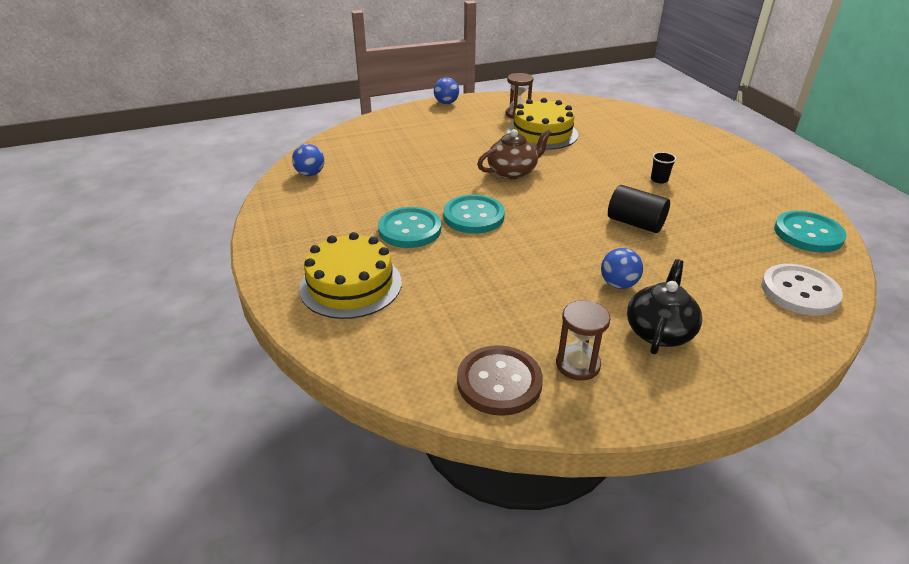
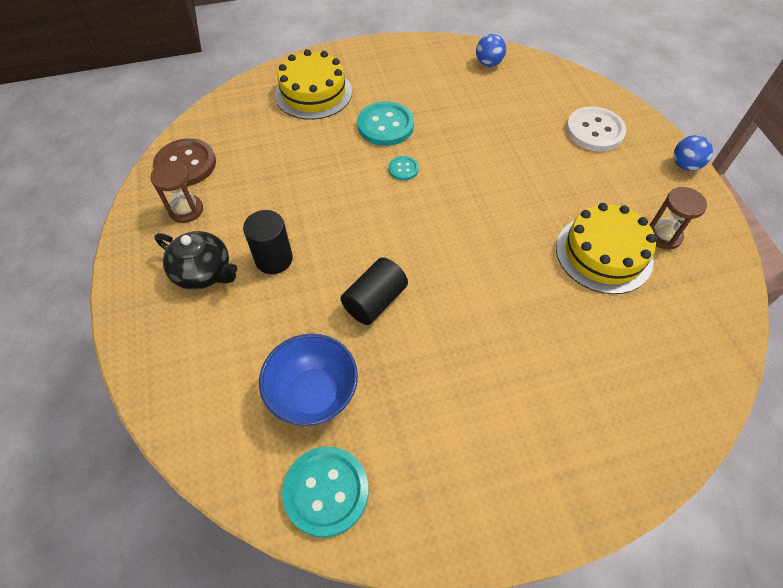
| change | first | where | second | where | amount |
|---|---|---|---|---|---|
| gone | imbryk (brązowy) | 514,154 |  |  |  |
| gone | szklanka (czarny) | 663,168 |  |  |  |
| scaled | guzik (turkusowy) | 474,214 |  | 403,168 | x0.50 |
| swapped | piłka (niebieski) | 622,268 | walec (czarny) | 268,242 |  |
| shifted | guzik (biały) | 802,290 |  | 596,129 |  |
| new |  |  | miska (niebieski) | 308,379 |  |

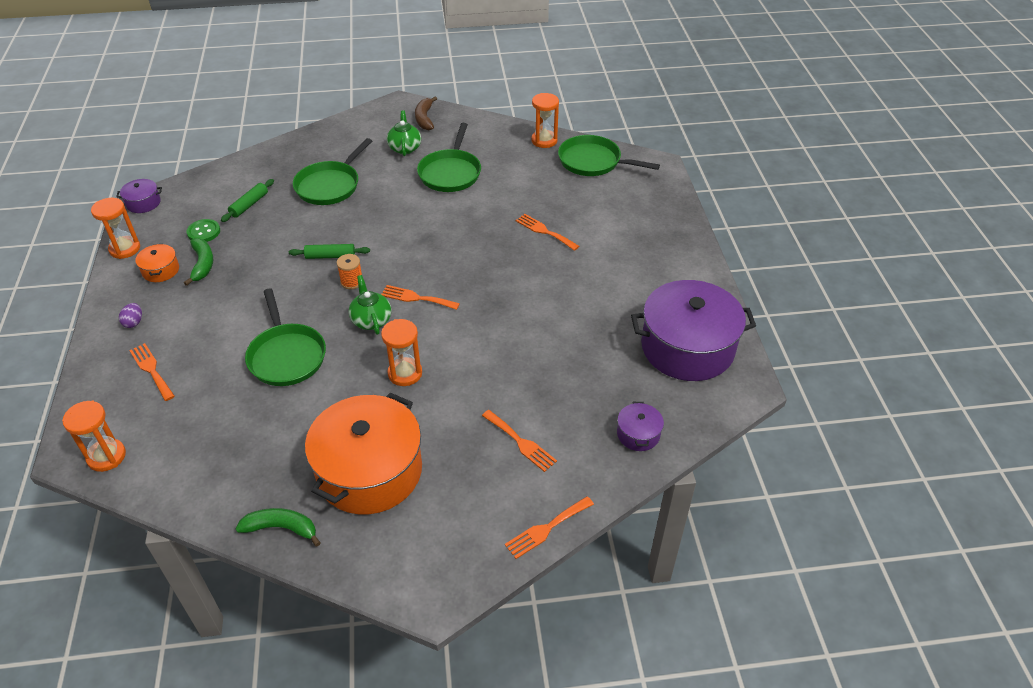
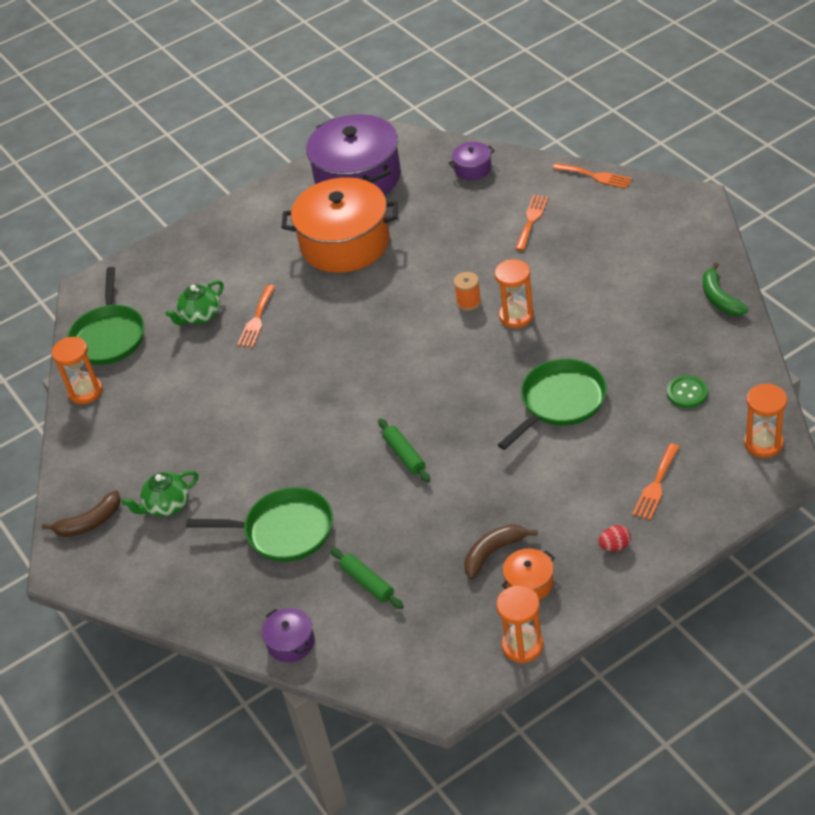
| change | first | where | second | where | amount |
|---|---|---|---|---|---|
| gone | patelnia (zielony) | 449,157 |  |  |  |
| shifted | garnek (fioletowy) | 139,196 |  | 288,635 |  |
| rotated | wałek do ciasta (zielony) | 247,200 |  | 367,578 | 45 degrees clockwise |
| shifted | guzik (zielony) | 203,230 |  | 687,391 |  |
| repainted | banan (zielony) | 198,262 | banan (brązowy) | 501,551 |  |
| shifted | szpulka (pomarańczowy) | 349,271 |  | 467,291 |  |
| shifted | imbryk (zielony) | 370,305 |  | 194,302 |  |
| gone | widelec (pomarańczowy) | 420,297 |  |  |  |
| repainted | jajko (fioletowy) | 130,315 | jajko (czerwony) | 614,538 |  |
| shifted | garnek (pomarańczowy) | 363,454 |  | 340,225 |  |

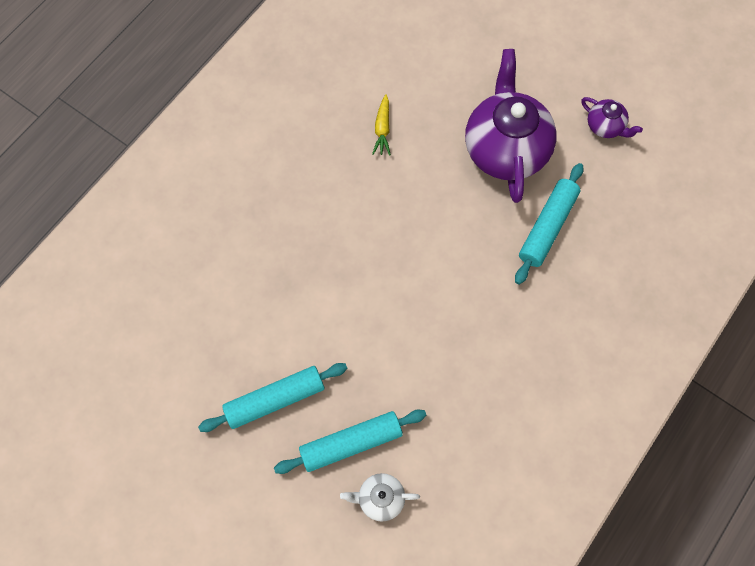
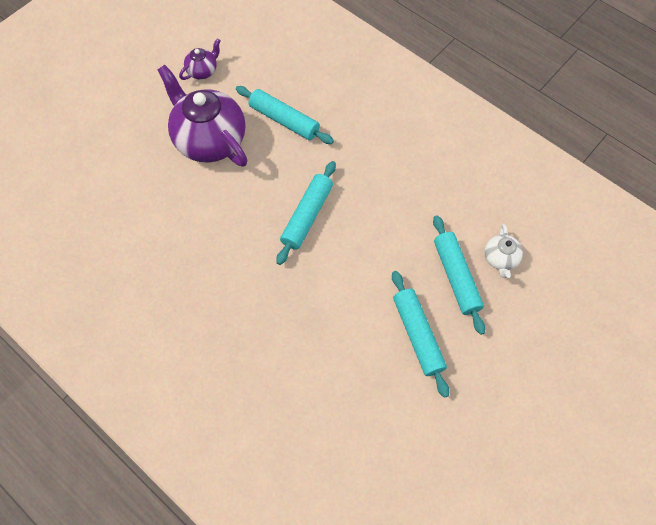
| change | first | where | second | where | amount |
|---|---|---|---|---|---|
| rotated | imbryk (fioletowy) | 511,126 |  | 203,115 | 45 degrees clockwise |
| gone | marchewka (żółty) | 381,125 |  |  |  |
| new |  |  | wałek do ciasta (turkusowy) | 306,213 |  |

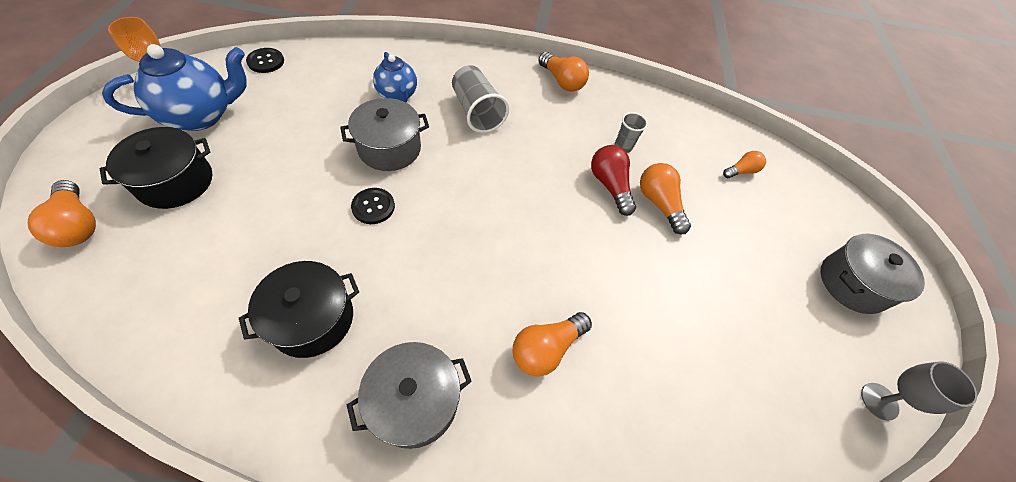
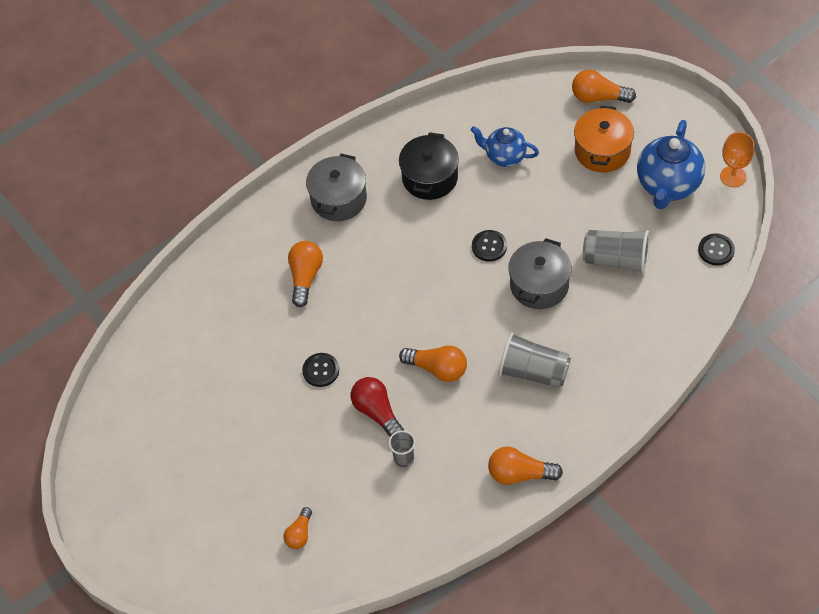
| change | first | where | second | where | amount |
|---|---|---|---|---|---|
| shifted | imbryk (niebieski) | 395,77 |  | 505,146 |  |
| repainted | garnek (czarny) | 155,168 | garnek (pomarańczowy) | 604,139 |  |
| rotated | żarówka (czerwony) | 613,180 |  | 377,407 | 150 degrees counterclockwise |
| shifted | żarówka (pomarańczowy) | 665,198 |  | 433,363 |  |
| gone | garnek (szary) | 872,274 |  |  |  |
| gone | kielich (szary) | 919,391 |  |  |  |
| new |  |  | szklanka (szary) | 616,252 |  |
| new |  |  | guzik (czarny) | 320,370 |  |

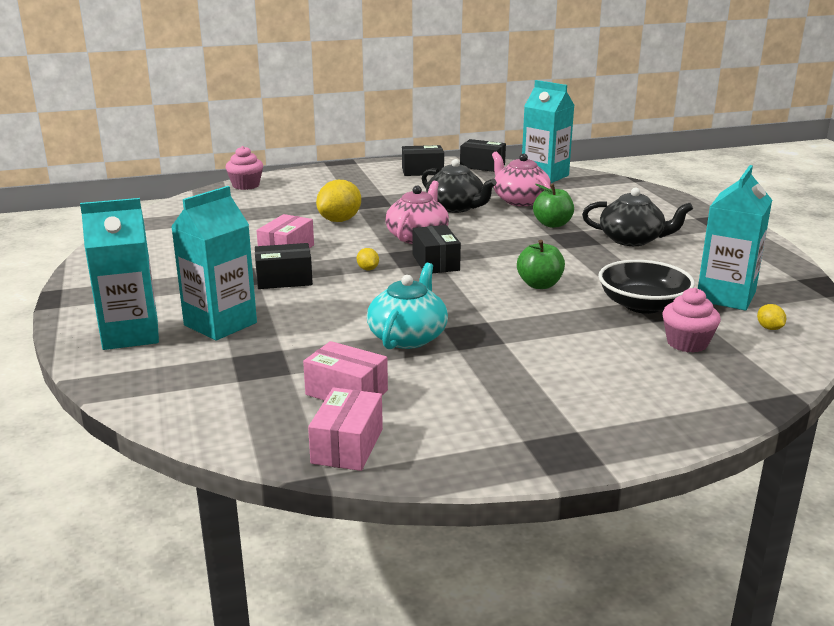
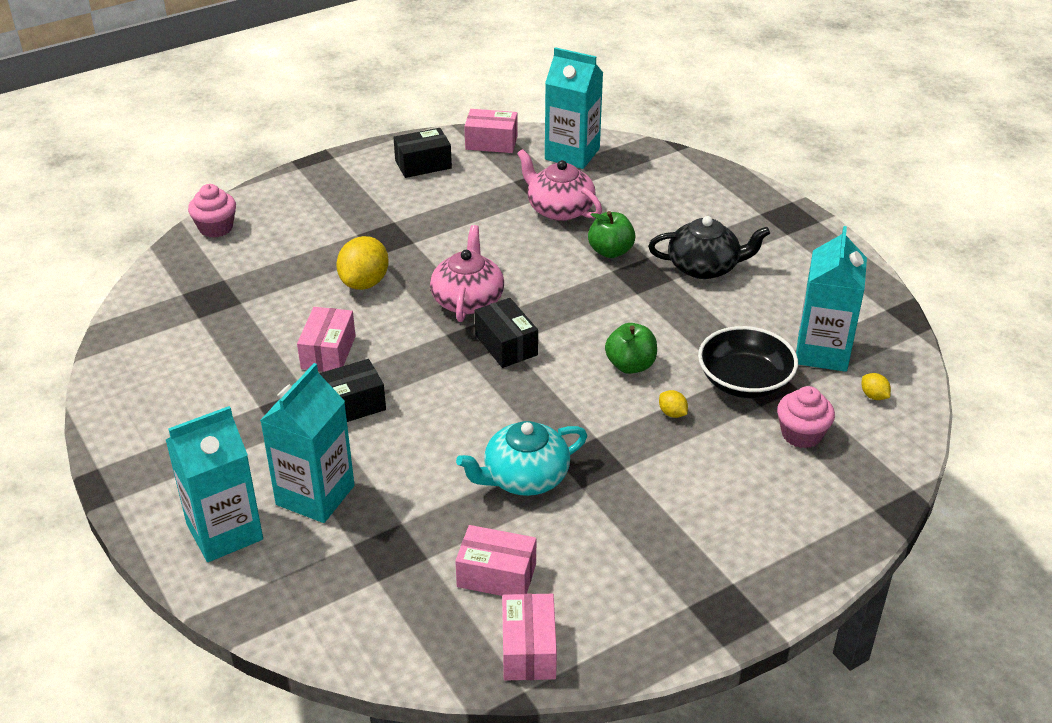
| change | first | where | second | where | amount |
|---|---|---|---|---|---|
| repainted | pudełko (czarny) | 483,155 | pudełko (różowy) | 491,131 |  |
| gone | imbryk (czarny) | 459,186 |  |  |  |
| shifted | cytryna (żółty) | 368,259 |  | 673,404 |  |
| rotated | imbryk (turkusowy) | 407,306 |  | 521,458 | 120 degrees counterclockwise |

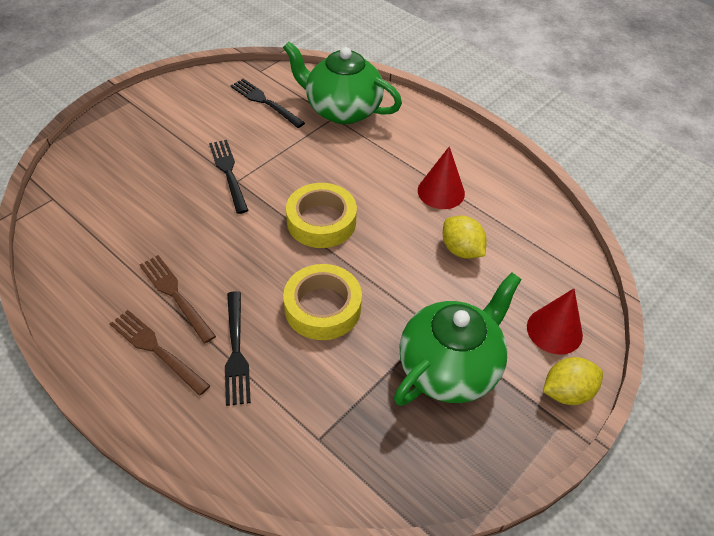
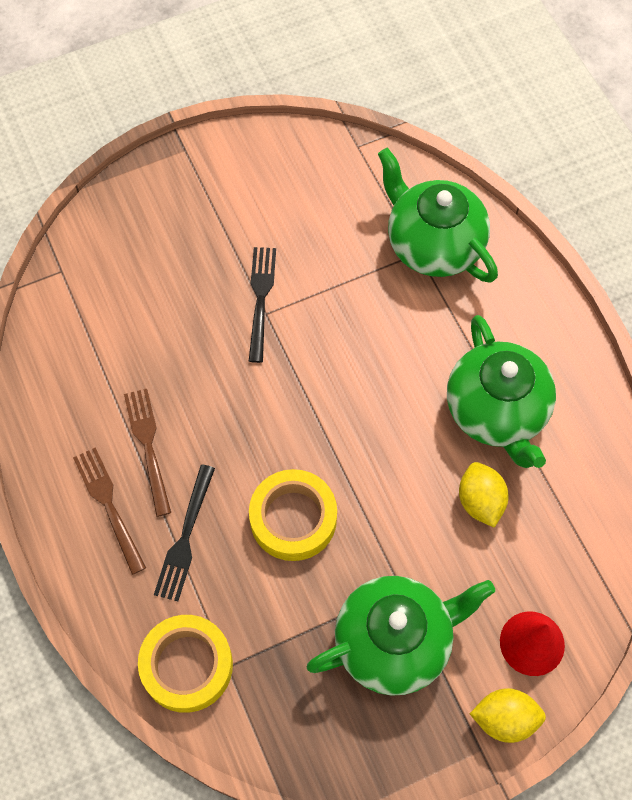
| change | first | where | second | where | amount |
|---|---|---|---|---|---|
| gone | widelec (czarny) | 267,103 |  |  |  |
| swapped | stożek (czerwony) | 441,177 | imbryk (zielony) | 501,391 |  |
| shifted | taśma klejąca (żółty) | 321,215 |  | 185,664 |  |

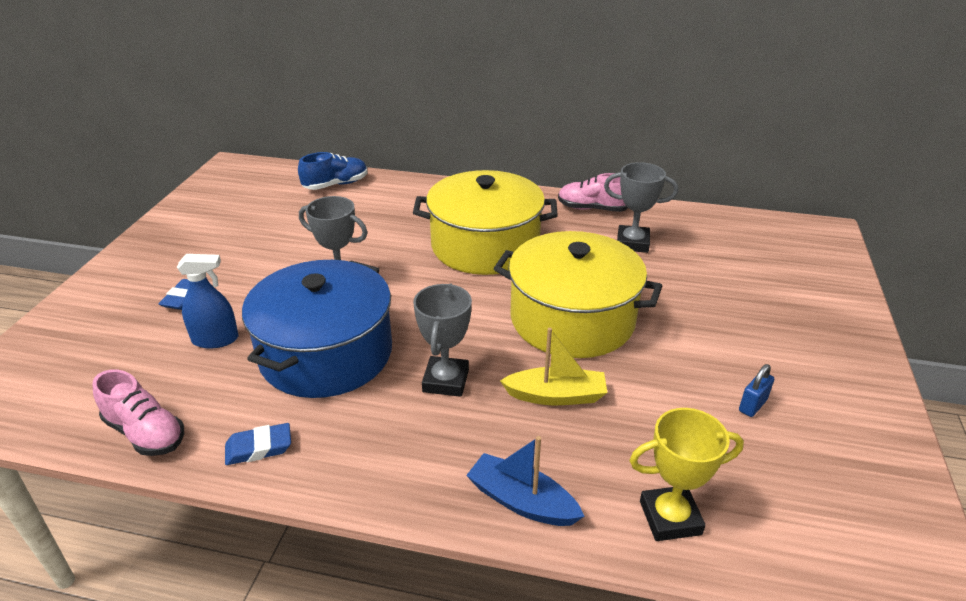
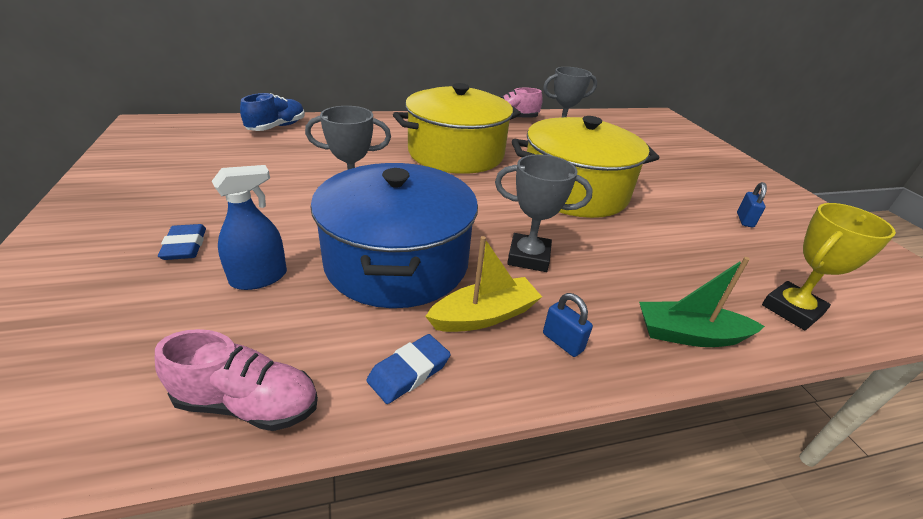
| change | first | where | second | where | amount |
|---|---|---|---|---|---|
| rotated | puchar (szary) | 442,340 |  | 544,213 | 60 degrees counterclockwise |
| shifted | łódka (żółty) | 553,366 |  | 483,284 |  |
| repainted | łódka (niebieski) | 525,481 | łódka (zielony) | 702,302 |  |
| new |  |  | kłódka (niebieski) | 568,325 |  |

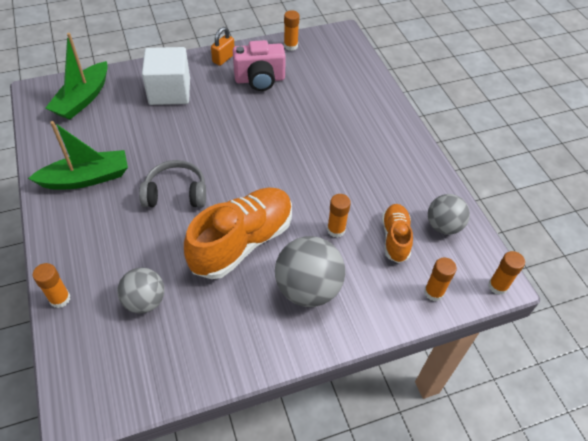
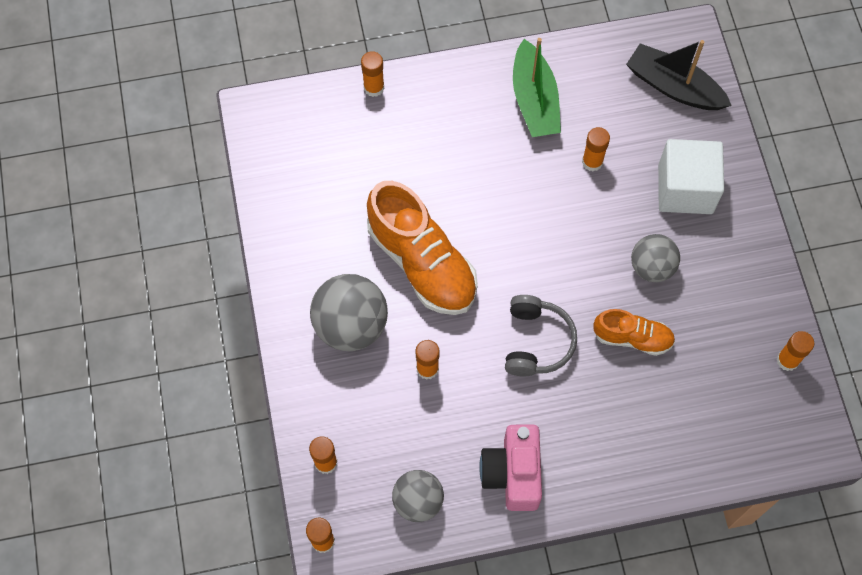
| change | first | where | second | where | amount |
|---|---|---|---|---|---|
| gone | kłódka (pomarańczowy) | 222,46 |  |  |  |
| repainted | łódka (zielony) | 77,76 | łódka (czarny) | 679,75 |  |
| shifted | aparat fotograficzny (różowy) | 259,65 |  | 510,467 |  |
| shifted | słuchawki (szary) | 172,183 |  | 541,336 |  |
| shifted | but (pomarańczowy) | 397,233 |  | 634,332 |  |
| shifted | piłka (szary) | 140,290 |  | 655,258 |  |
| new |  |  | klej w sztyfcie (pomarańczowy) | 596,149 |  |

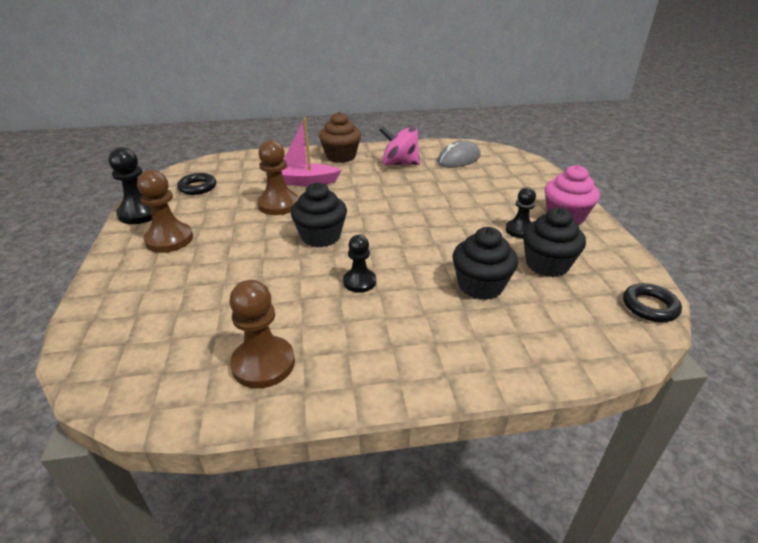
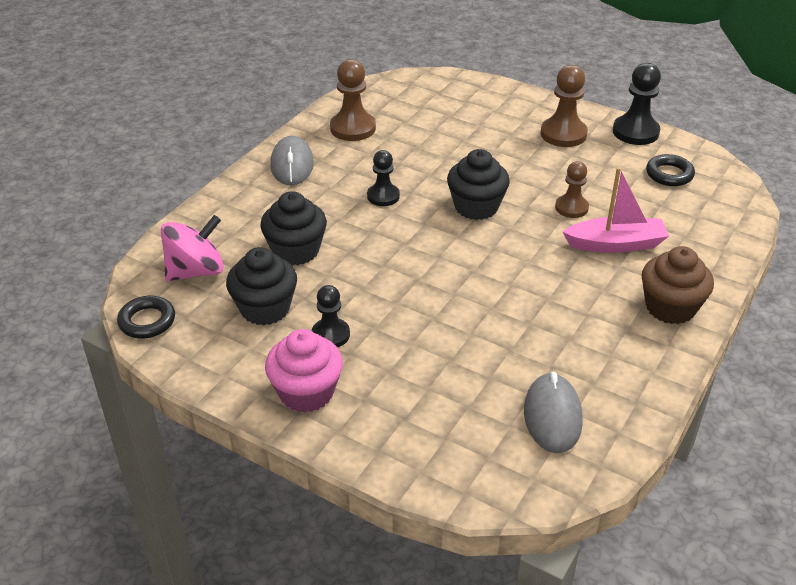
| change | first | where | second | where | amount |
|---|---|---|---|---|---|
| rotated | łódka (różowy) | 304,151 |  | 616,210 | 45 degrees clockwise |
| shifted | bączek (różowy) | 399,145 |  | 192,248 |  |
| scaled | pionek (brązowy) | 278,177 |  | 572,189 | x0.65 |
| new |  |  | myszka (szary) | 292,160 |  |

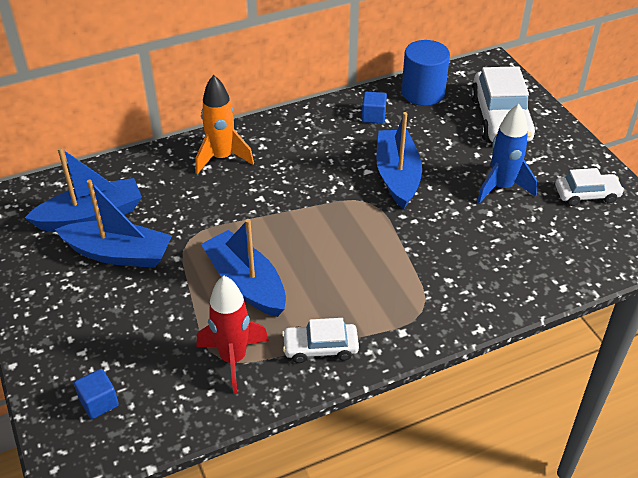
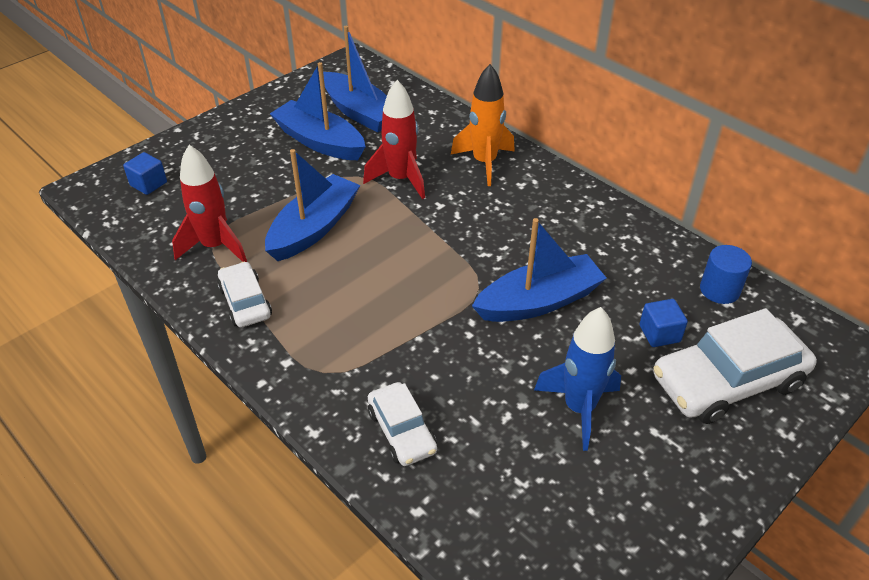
| change | first | where | second | where | amount |
|---|---|---|---|---|---|
| scaled | walec (niebieski) | 426,73 |  | 726,274 | x0.64 |
| shifted | sześcian (niebieski) | 374,108 |  | 664,323 |  |
| shifted | samochód (biały) | 589,187 |  | 402,424 |  |
| rotated | łódka (niebieski) | 113,224 |  | 318,111 | 135 degrees clockwise |
| new |  |  | rakieta (czerwony) | 394,139 |  |

